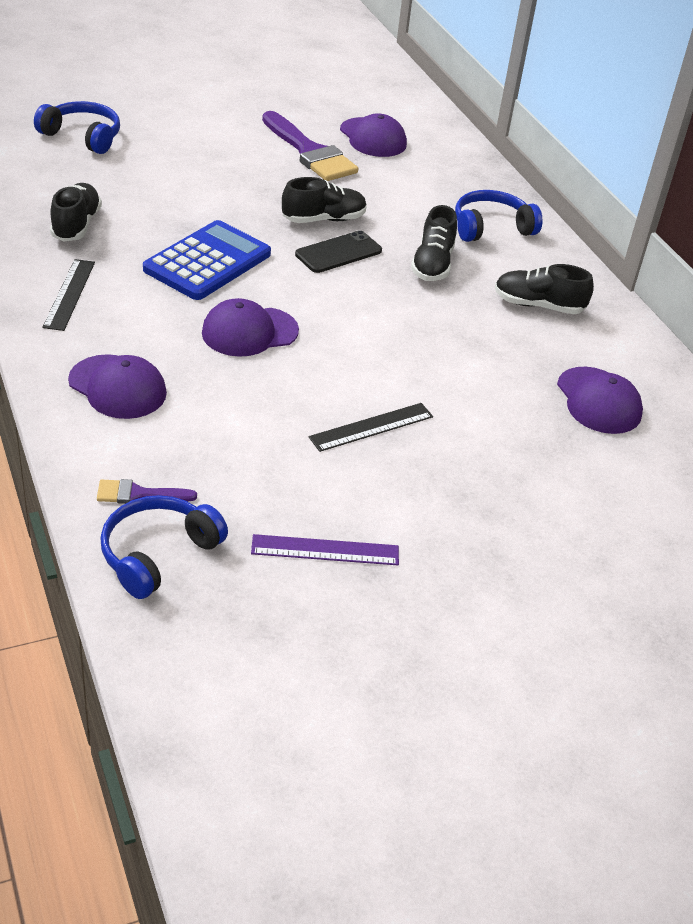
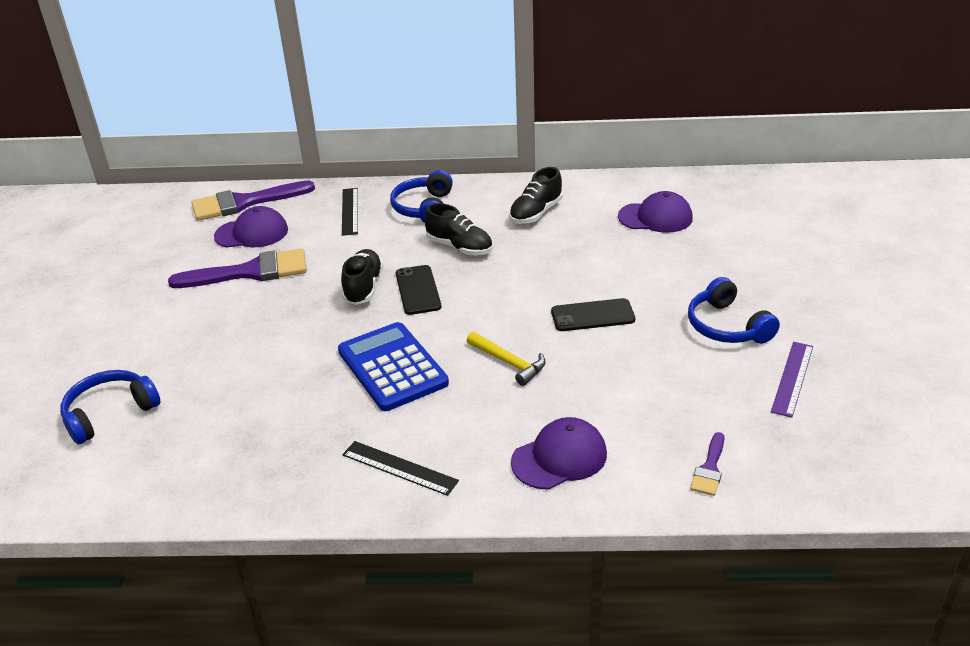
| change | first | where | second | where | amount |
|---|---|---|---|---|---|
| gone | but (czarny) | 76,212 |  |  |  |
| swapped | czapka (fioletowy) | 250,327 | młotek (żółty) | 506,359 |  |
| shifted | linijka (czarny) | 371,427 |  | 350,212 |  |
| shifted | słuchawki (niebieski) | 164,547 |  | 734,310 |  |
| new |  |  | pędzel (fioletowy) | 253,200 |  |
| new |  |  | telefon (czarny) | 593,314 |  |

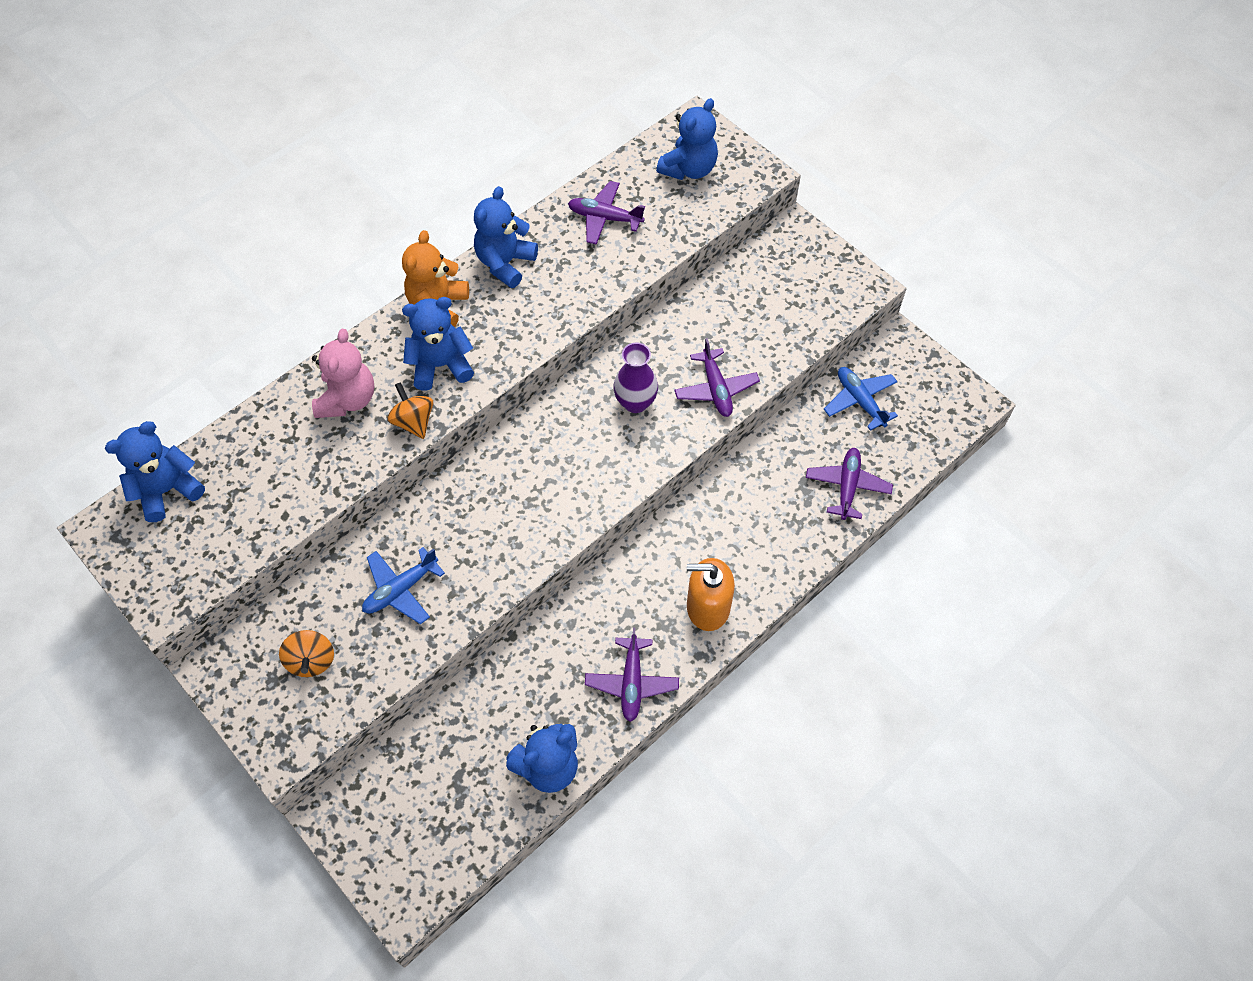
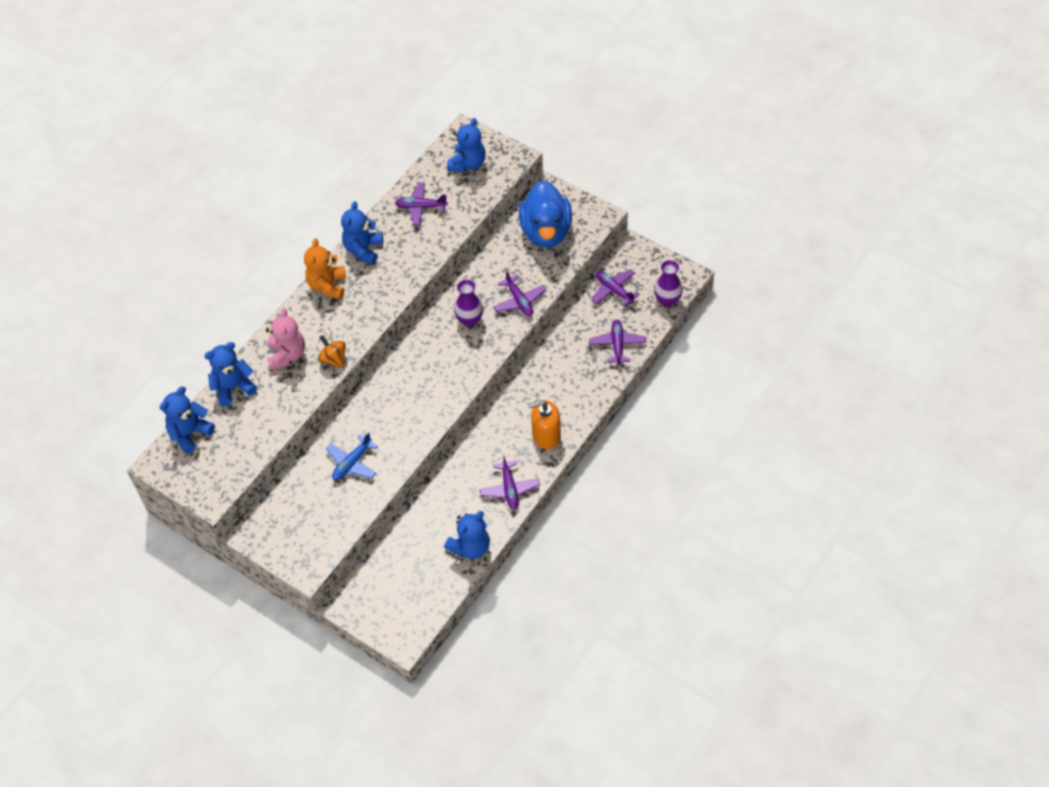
| change | first | where | second | where | amount |
|---|---|---|---|---|---|
| shifted | miś (niebieski) | 438,344 |  | 230,374 |  |
| repainted | samolot (niebieski) | 861,399 | samolot (fioletowy) | 616,288 |  |
| gone | bączek (pomarańczowy) | 306,653 |  |  |  |
| new |  |  | kaczka (niebieski) | 545,214 |  |
| new |  |  | wazon (fioletowy) | 668,283 |  |

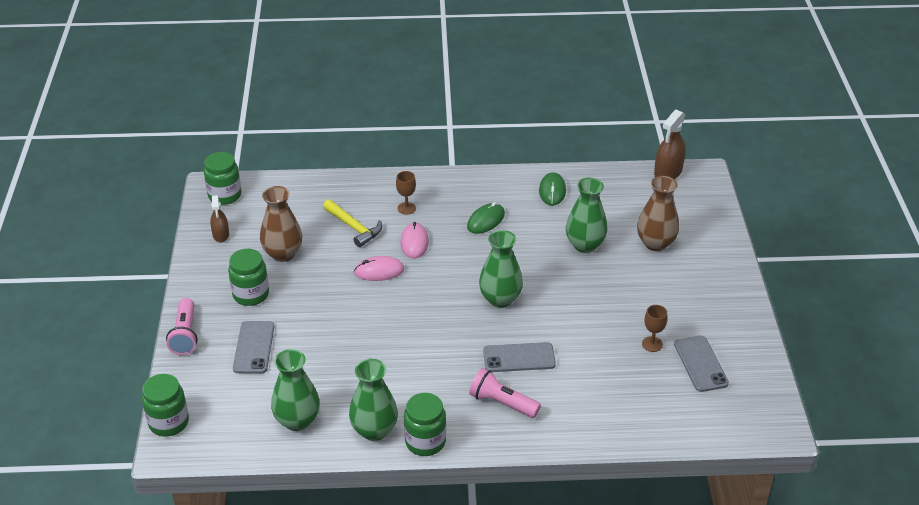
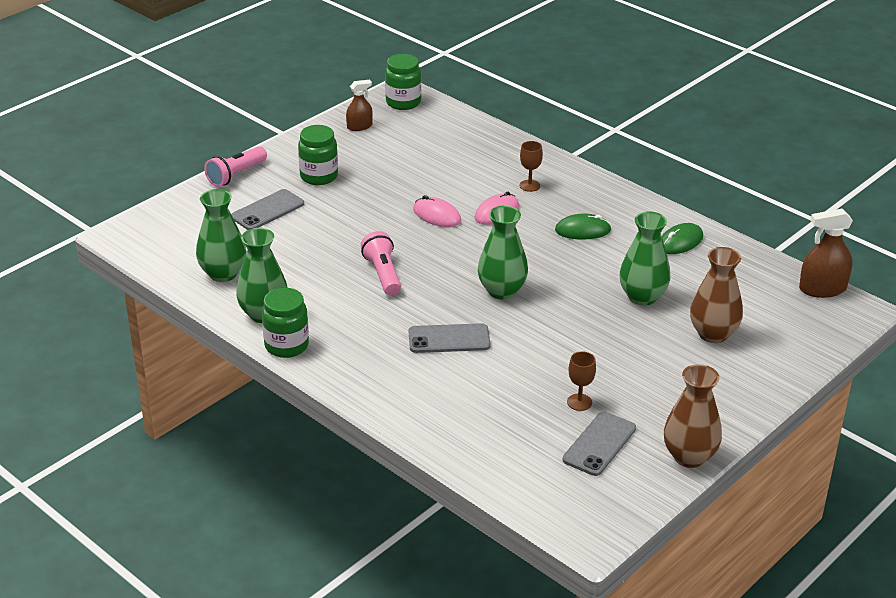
| change | first | where | second | where | amount |
|---|---|---|---|---|---|
| shifted | wazon (brązowy) | 281,224 |  | 693,416 |  |
| rotated | spryskiwacz (brązowy) | 219,218 |  | 359,105 | 150 degrees counterclockwise |
| gone | młotek (żółty) | 352,223 |  |  |  |
| rotated | telefon (szary) | 519,357 |  | 449,338 | 45 degrees counterclockwise |
| shifted | latarka (różowy) | 505,393 |  | 381,263 |  |
| gone | słoik (zielony) | 165,405 |  |  |  |

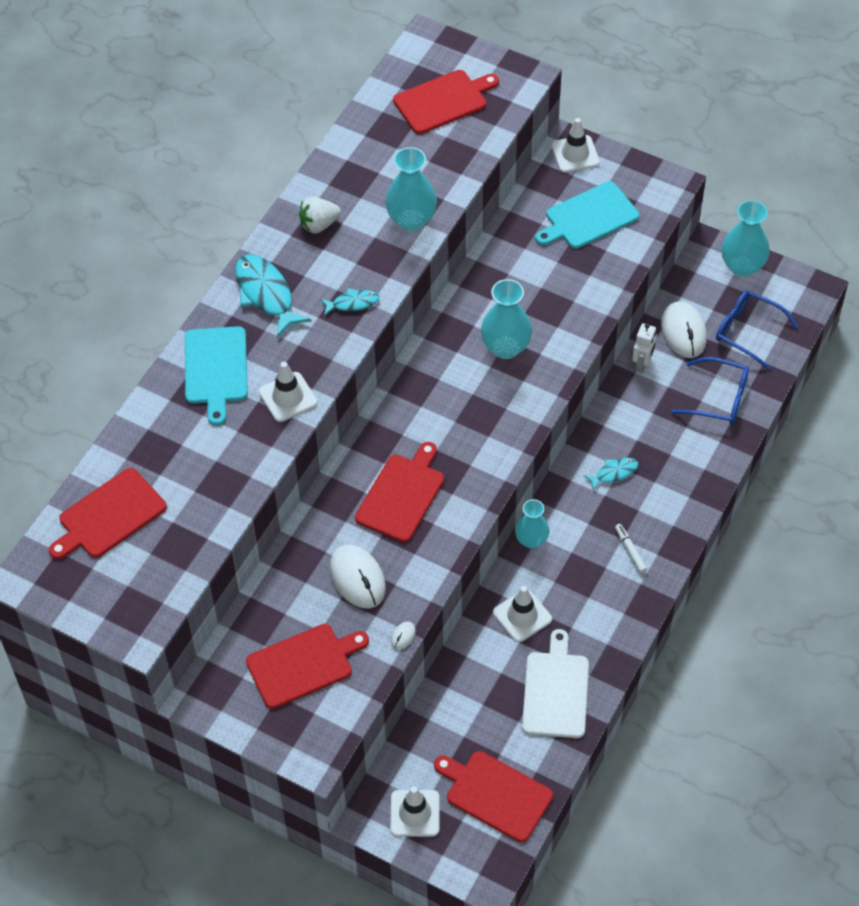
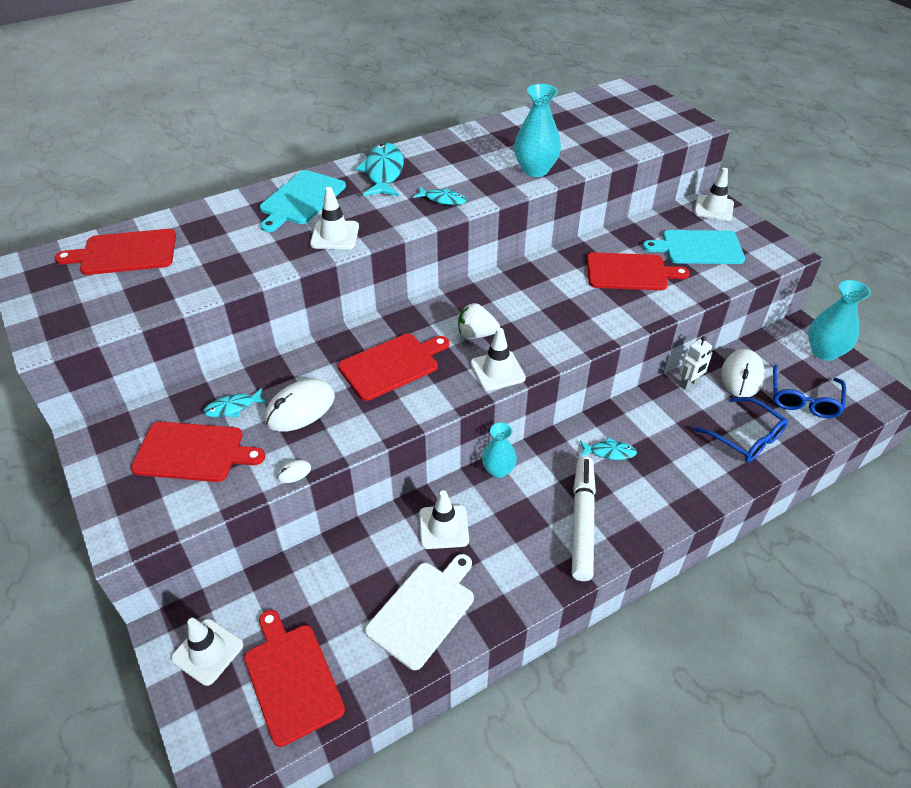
| change | first | where | second | where | amount |
|---|---|---|---|---|---|
| shifted | deska do krojenia (czerwony) | 446,102 |  | 638,271 |  |
| shifted | truskawka (biały) | 320,215 |  | 479,321 |  |
| gone | wazon (turkusowy) | 506,319 |  |  |  |
| rotated | okulary (niebieski) | 757,330 |  | 809,391 | 135 degrees counterclockwise |
| scaled | flamaster (biały) | 631,548 |  | 584,519 | x2.28 |
| rotated | myszka (biały) | 358,576 |  | 300,405 | 45 degrees clockwise |
| new |  |  | pachołek (biały) | 498,359 |  |
| new |  |  | ryba (turkusowy) | 235,402 |  |

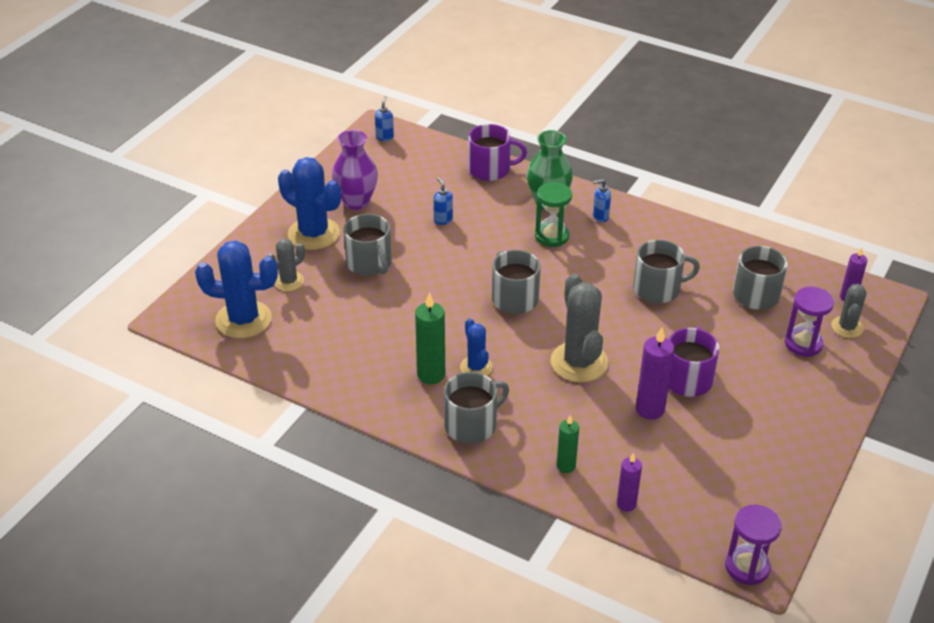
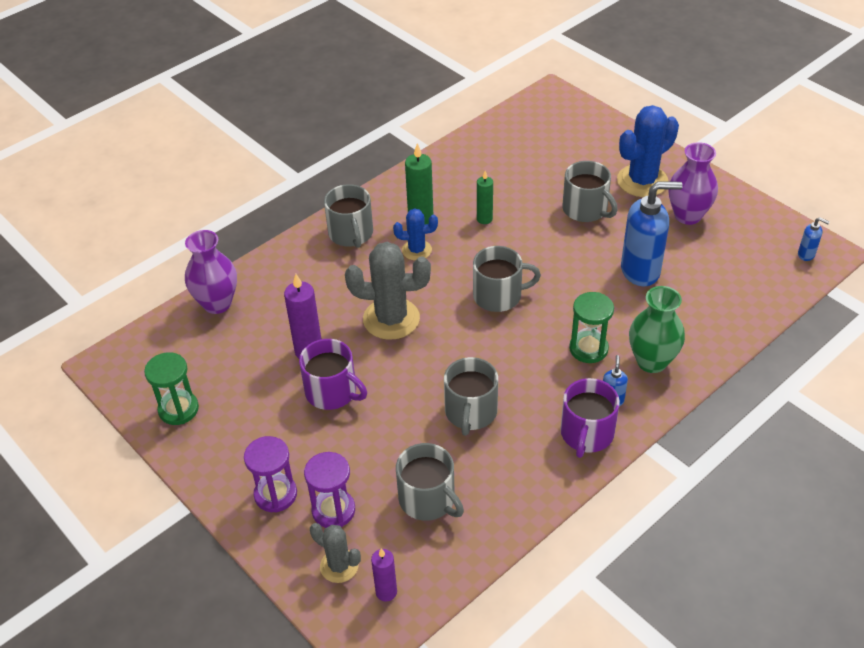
| change | first | where | second | where | amount |
|---|---|---|---|---|---|
| shifted | kubek (fioletowy) | 497,152 |  | 590,418 |  |
| scaled | dozownik mydła (niebieski) | 443,201 |  | 652,233 | x2.26 |
| rotated | kubek (szary) | 367,245 |  | 590,191 | 120 degrees counterclockwise |
| gone | kaktus (szary) | 286,264 |  |  |  |
| gone | kaktus (niebieski) | 236,289 |  |  |  |
| shifted | świeca (zielony) | 567,444 |  | 485,197 |  |
| swapped | świeca (fioletowy) | 629,482 | wazon (fioletowy) | 211,272 |  |
| shifted | klepsydra (fioletowy) | 753,545 |  | 270,474 |  |
| new |  |  | klepsydra (zielony) | 171,388 |  |

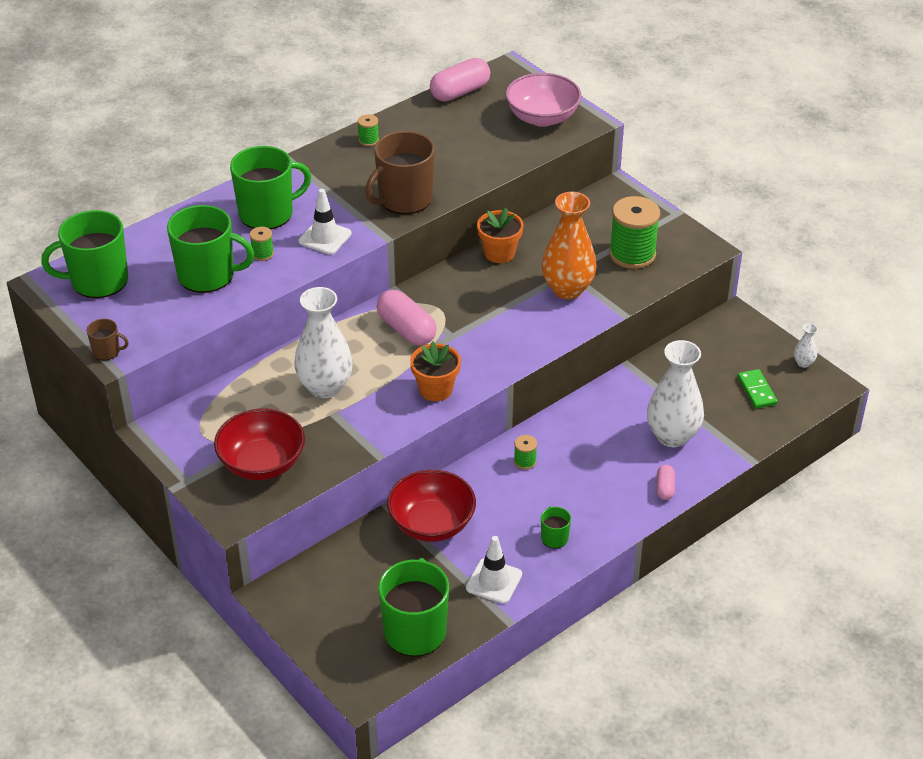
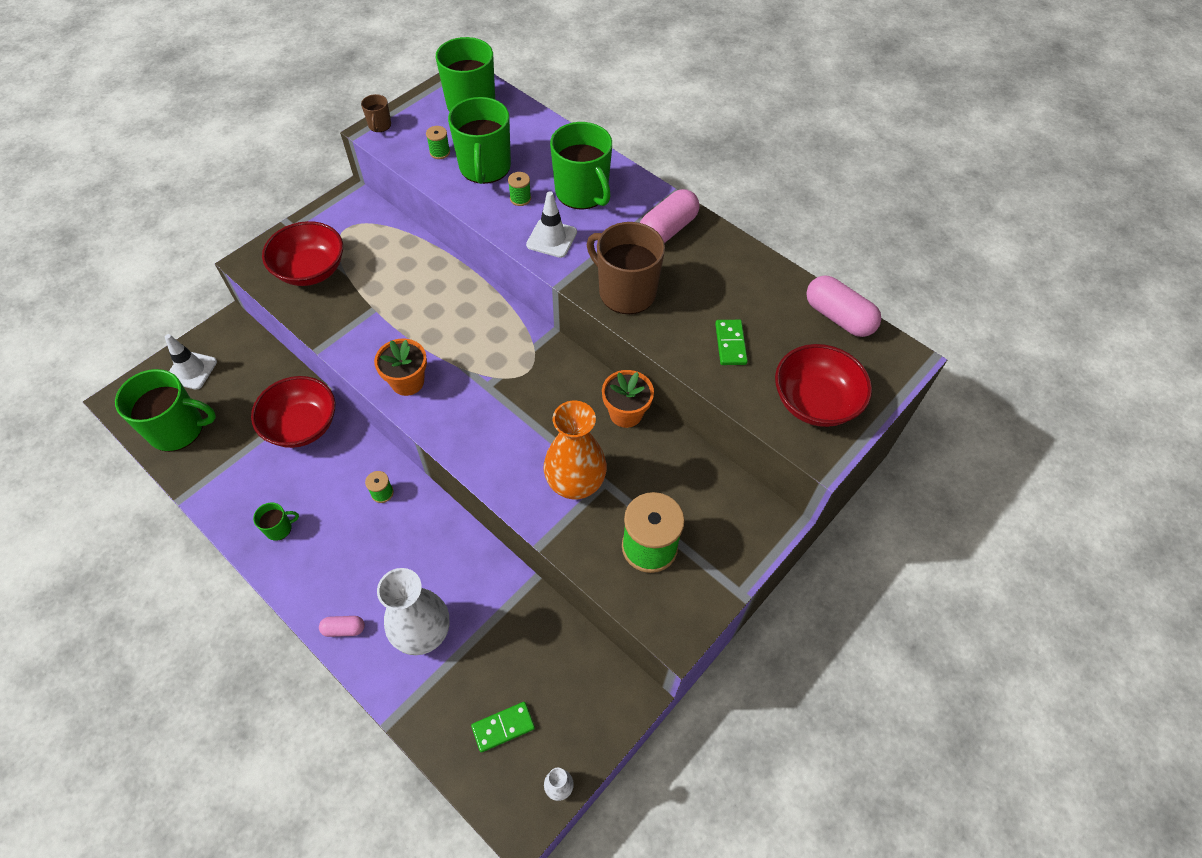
| change | first | where | second | where | amount |
|---|---|---|---|---|---|
| repainted | miska (różowy) | 544,100 | miska (czerwony) | 823,385 |  |
| shifted | szpulka (zielony) | 368,130 |  | 438,142 |  |
| gone | wazon (biały) | 323,342 |  |  |  |
| shifted | kapsułka (różowy) | 407,317 |  | 669,216 |  |
| shifted | pachołek (biały) | 494,570 |  | 191,362 |  |
| new |  |  | kostka domina (zielony) | 731,342 |  |

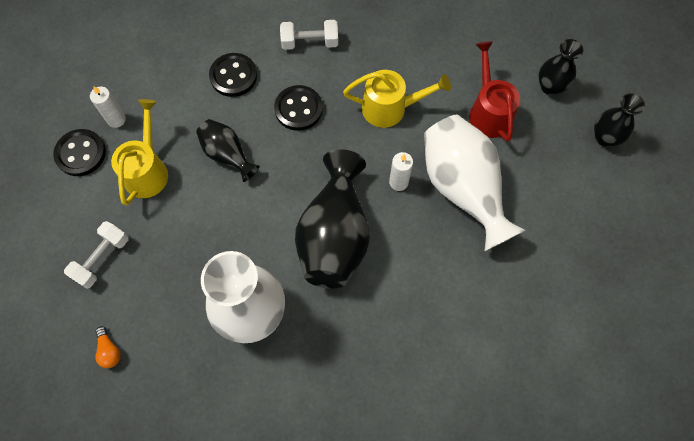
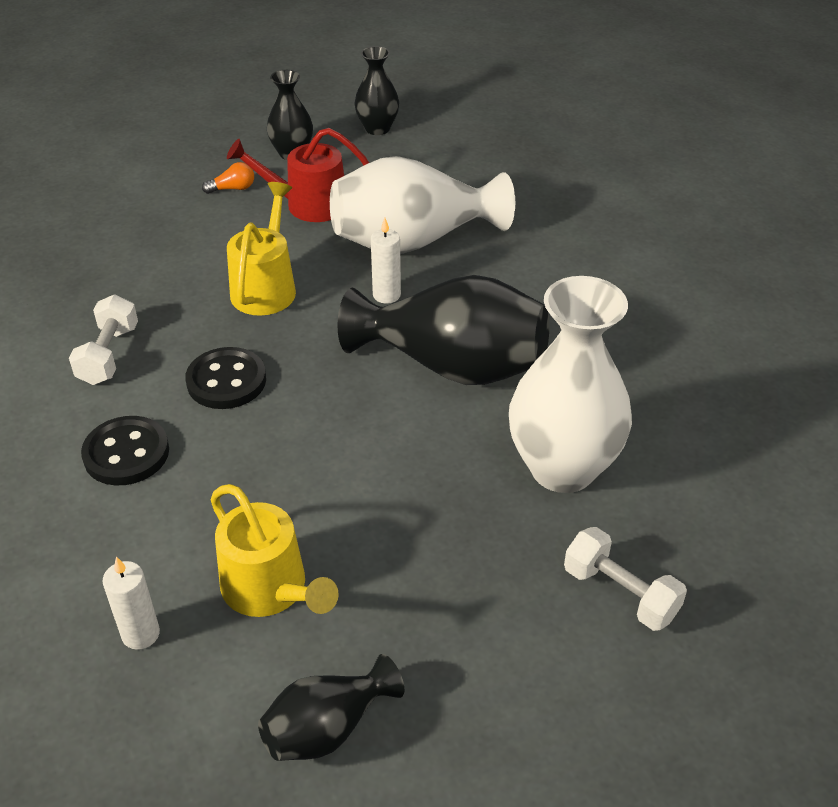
| change | first | where | second | where | amount |
|---|---|---|---|---|---|
| rotated | konewka (żółty) | 139,152 |  | 275,550 | 150 degrees counterclockwise |
| shifted | wazon (czarny) | 228,150 |  | 331,707 |  |
| gone | guzik (czarny) | 79,152 |  |  |  |
| shifted | hantel (biały) | 96,255 |  | 625,579 |  |
| shifted | żarówka (pomarańczowy) | 108,347 |  | 228,178 |  |

